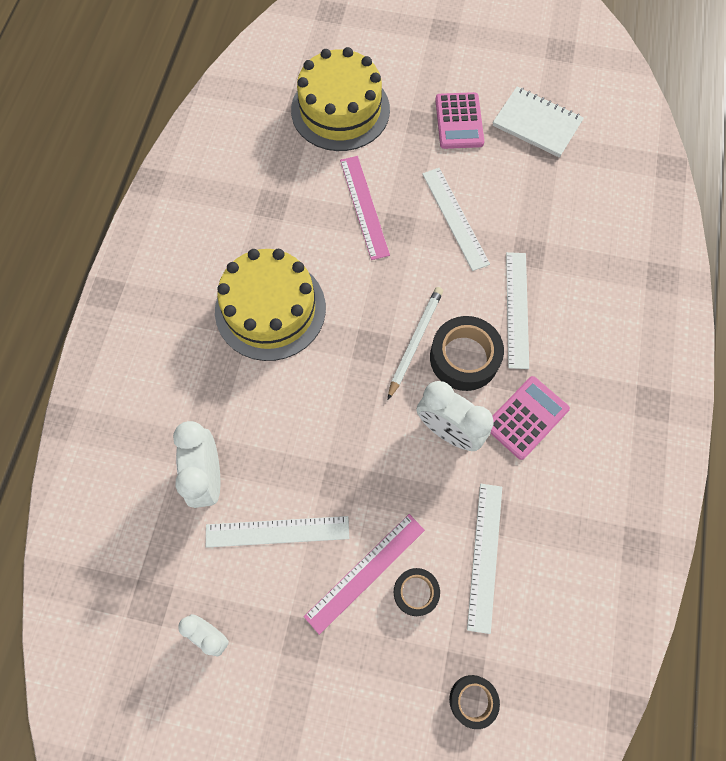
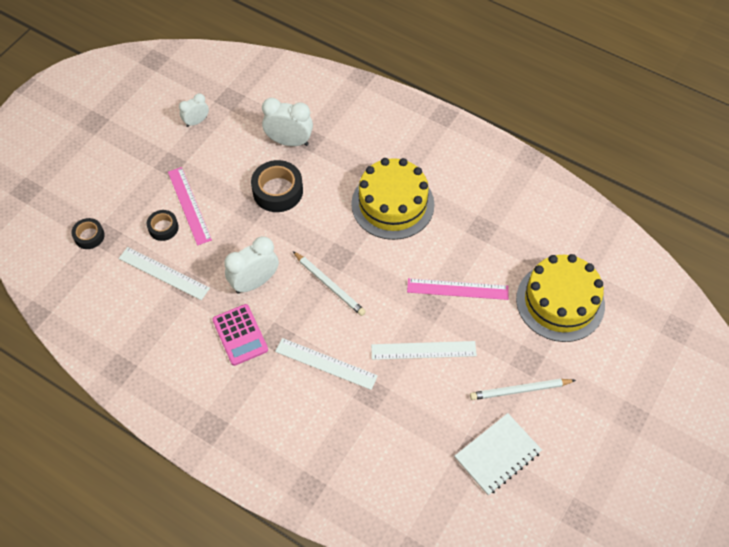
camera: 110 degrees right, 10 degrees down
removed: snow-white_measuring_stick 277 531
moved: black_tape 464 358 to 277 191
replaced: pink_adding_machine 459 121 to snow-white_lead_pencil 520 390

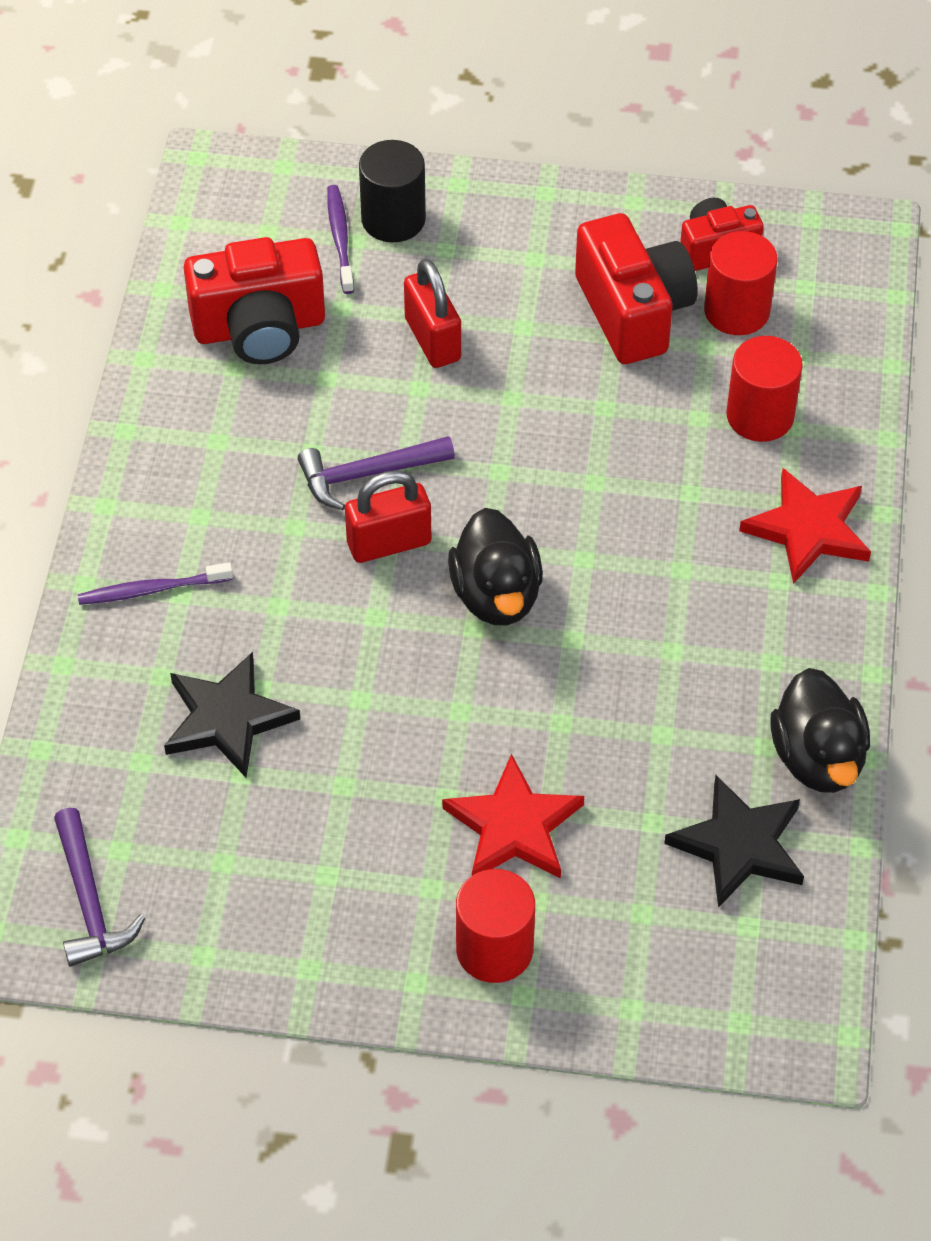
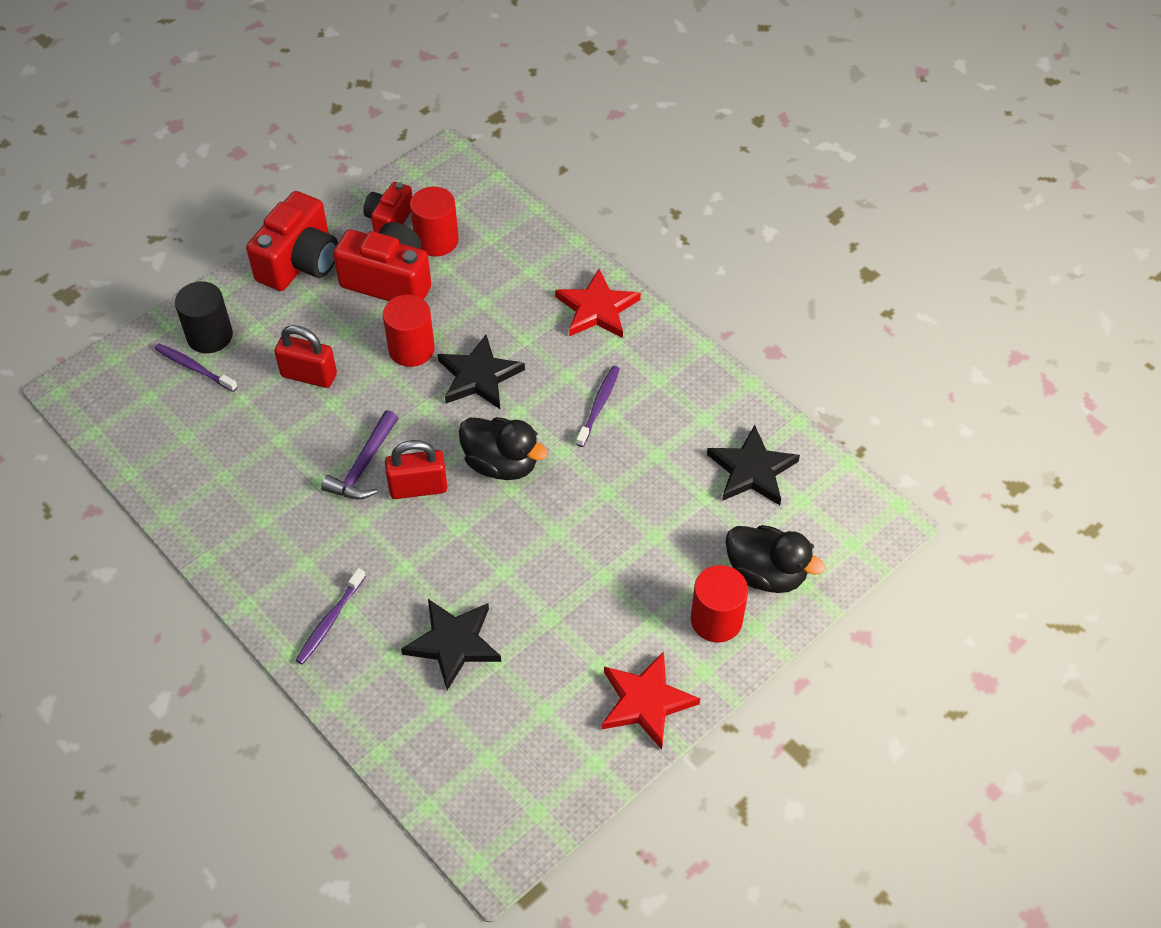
camera: 50 degrees left, 0 degrees up
removed: violet_hammer 89 901
added: black_five-pointed_star 479 376; violet_toothbrush 599 405
moved: red_photo_camera 259 328 to 300 262; red_five-pointed_star 514 826 to 646 702; red_cylinder_shape 760 416 to 411 349; black_duck 818 758 to 766 574
turned: red_padlock 389 543 = 418 488 60 degrees clockwise

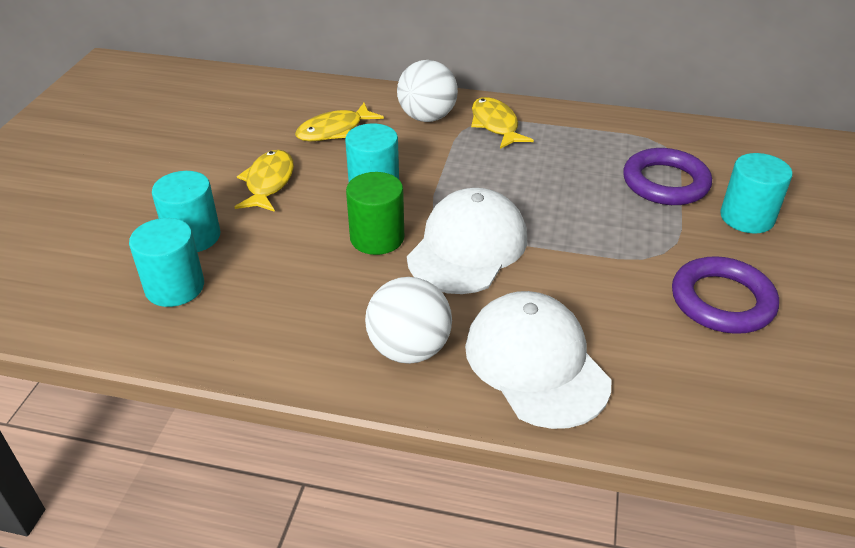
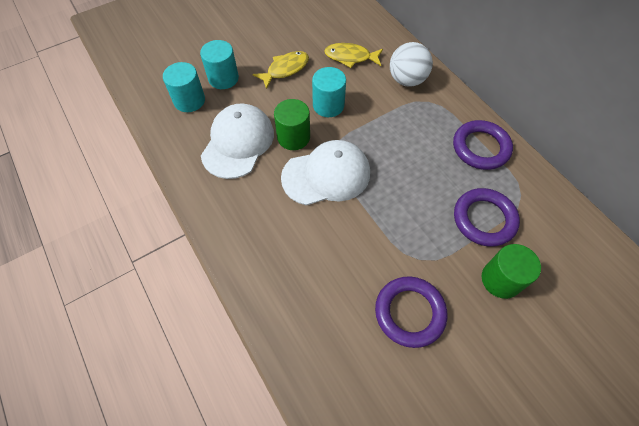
camera: 45 degrees right, 20 degrees up
removed: snow-white_play_ball 409 349; golden_fish 495 125
added: violet_ring 480 148
moved: snow-white_peaked_cap 536 363 to 238 143
recoloured: aqua_cylinder_shape 747 217 to emerald_cylinder_shape 501 279

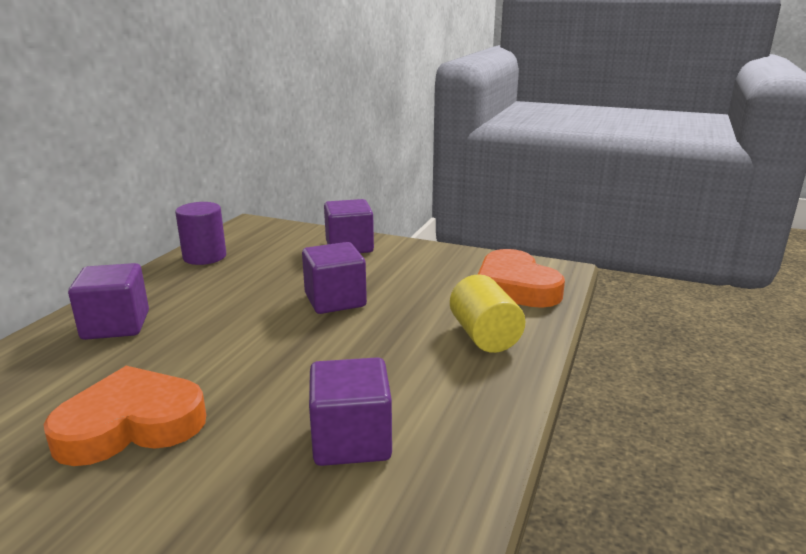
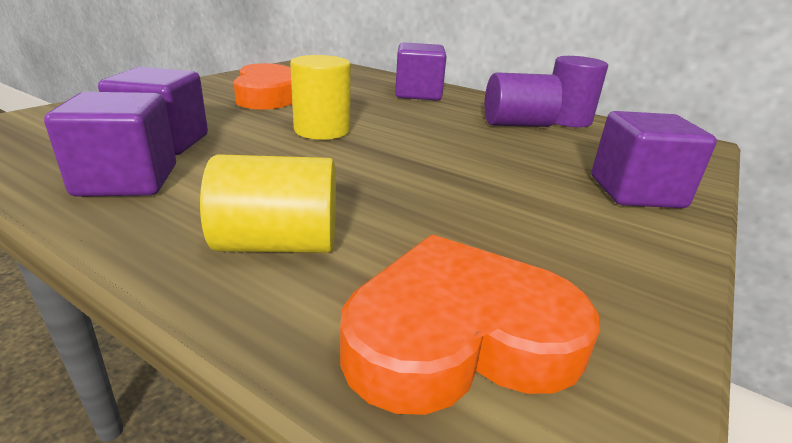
camera: 100 degrees right, 5 degrees up
added: golden_cylinder_shape 322 130; violet_cylinder_shape 517 124
moved: violet_cube 335 300 to 127 180

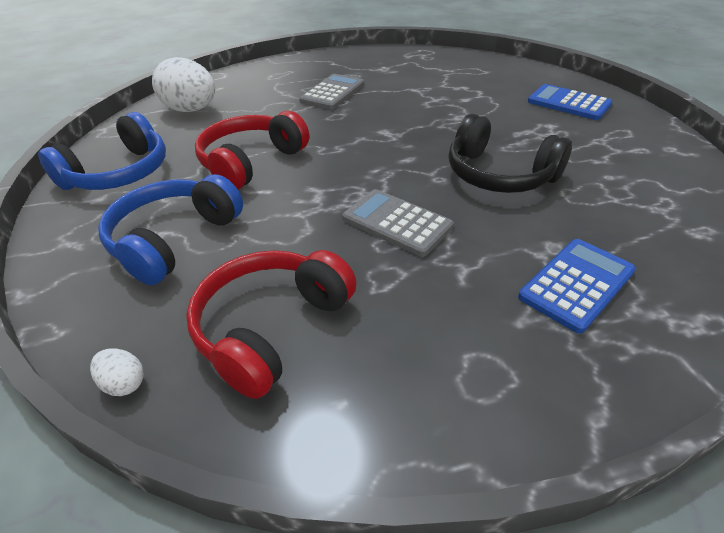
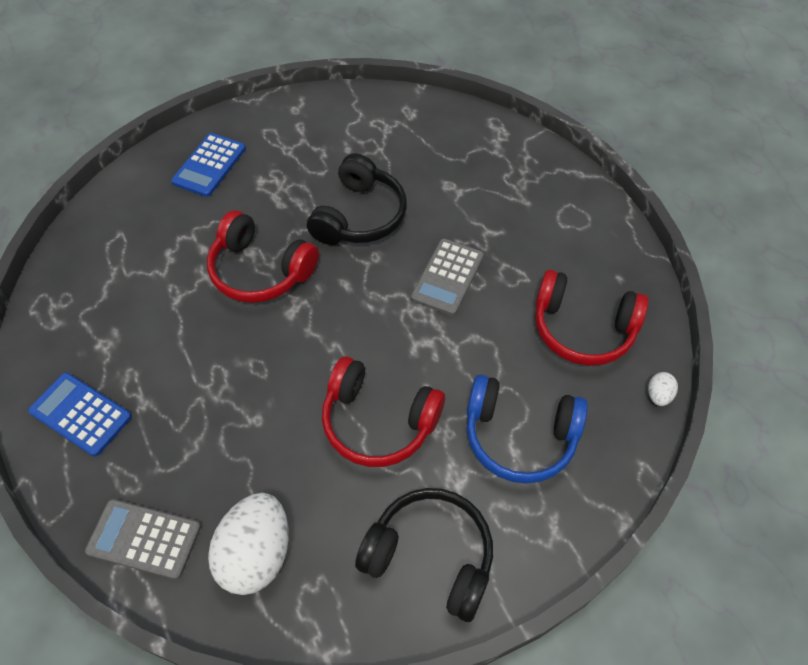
camera: 105 degrees left, 15 degrees up
added: red_over-ear_headphones 260 270
moved: gray_adding_machine 332 93 to 144 539; cobalt_adding_machine 576 284 to 80 414
recoloured: cobalt_over-ear_headphones 119 173 to black_over-ear_headphones 430 557

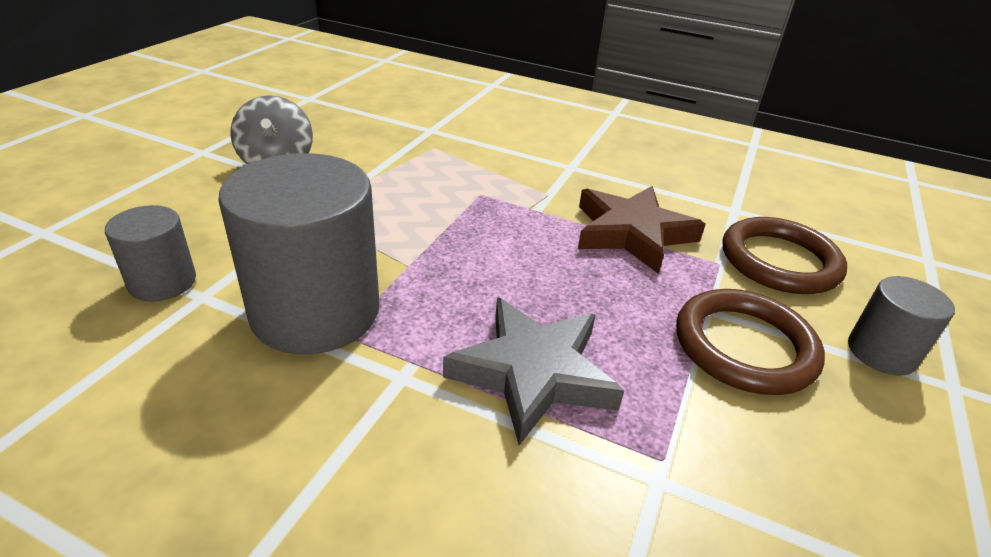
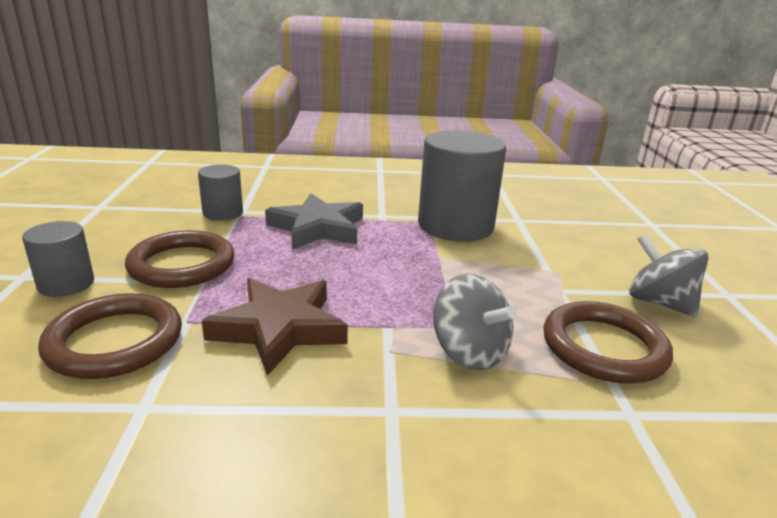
camera: 155 degrees right, 10 degrees down
added: gray_whirligig 469 352; dark_brown_ring 603 347
moved: gray_cylinder_shape 162 282 to 223 213

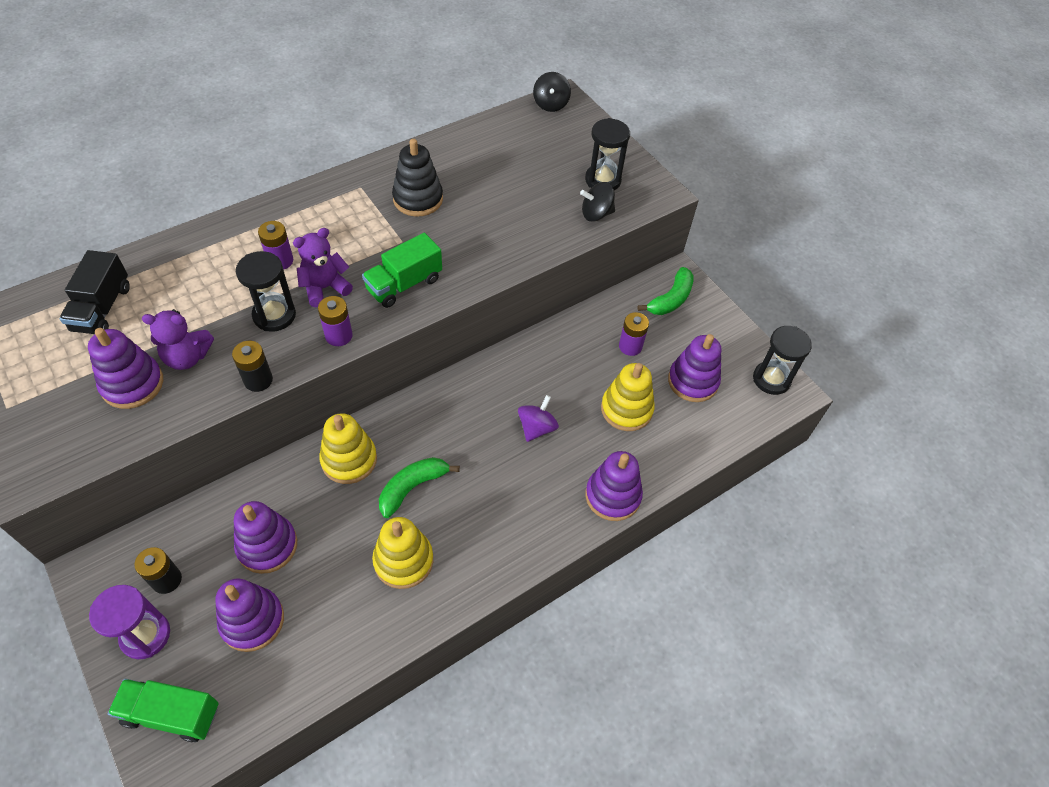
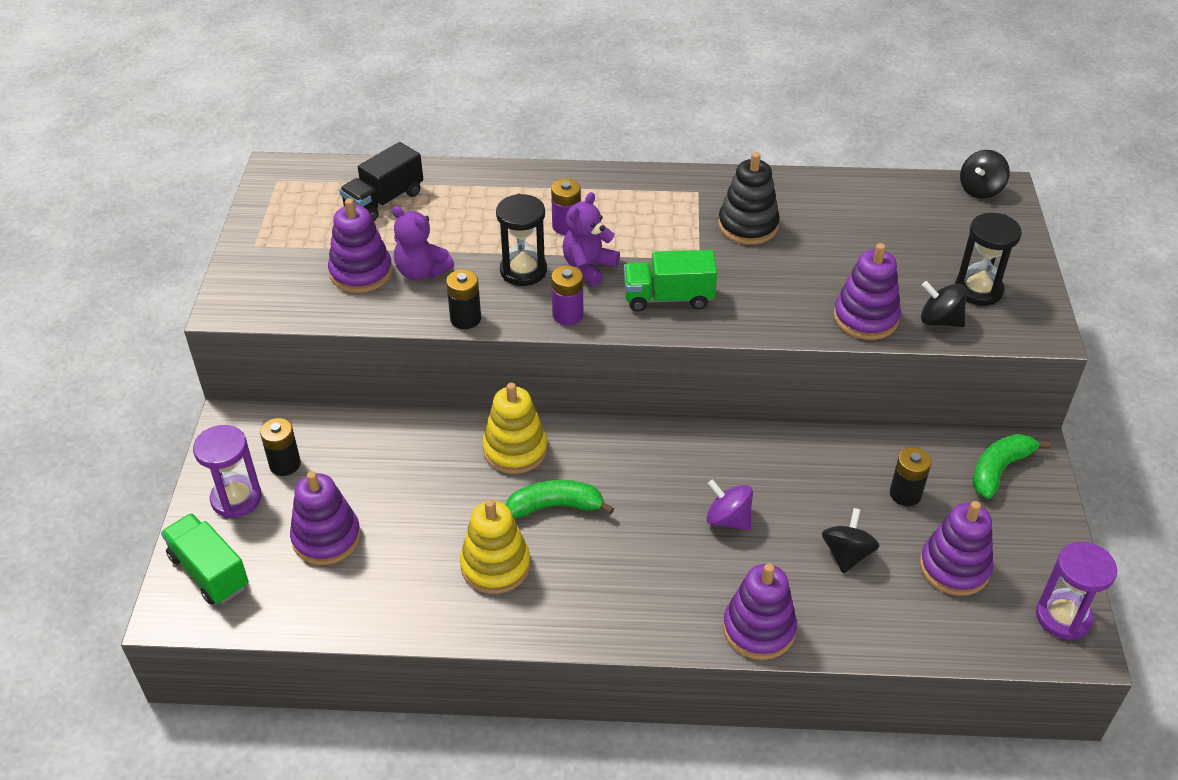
camera: 40 degrees right, 10 degrees down
moved: violet_stacking_rings 267 546 to 865 318
replaced: golden_stacking_rings 626 409 to black_whirligig 846 554
recoloured: violet_battery 630 346 to black_battery 905 494; black_hourglass 771 379 to violet_hourglass 1063 617
turned: violet_teddy_bear 325 288 = 588 267 60 degrees counterclockwise; violet_whirligig 536 428 = 728 519 120 degrees counterclockwise; emerald_banana 670 299 = 999 470 150 degrees clockwise

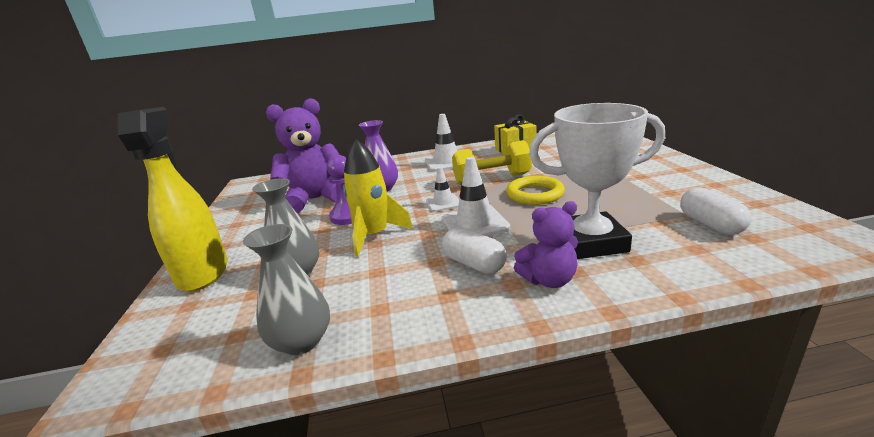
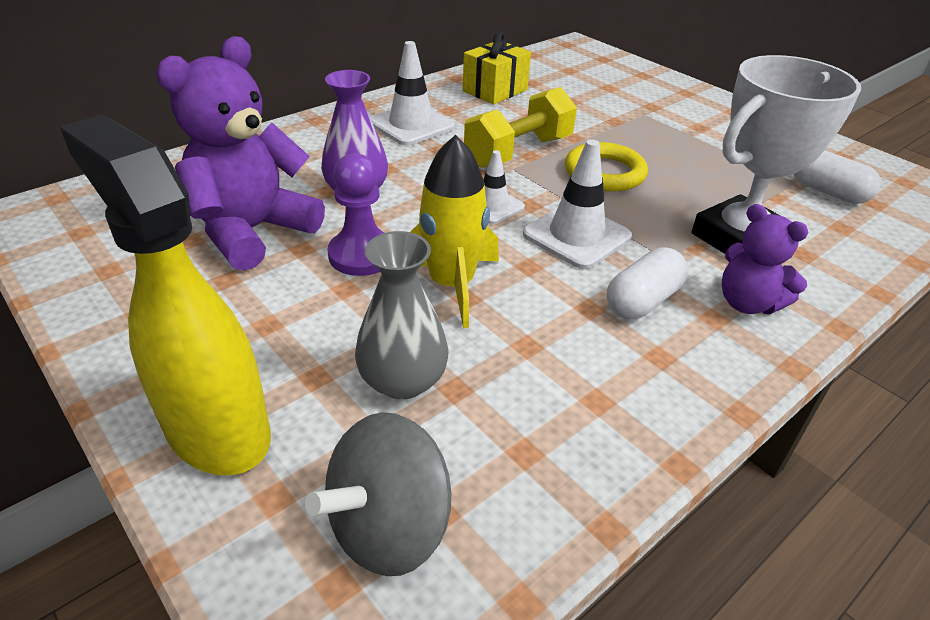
camera: 35 degrees left, 15 degrees up
removed: gray_tall_vase 301 341
added: gray_whirligig 389 527
turned: snow-white_pill 474 264 = 642 301 60 degrees counterclockwise; violet_teddy_bear 548 280 = 747 303 90 degrees clockwise

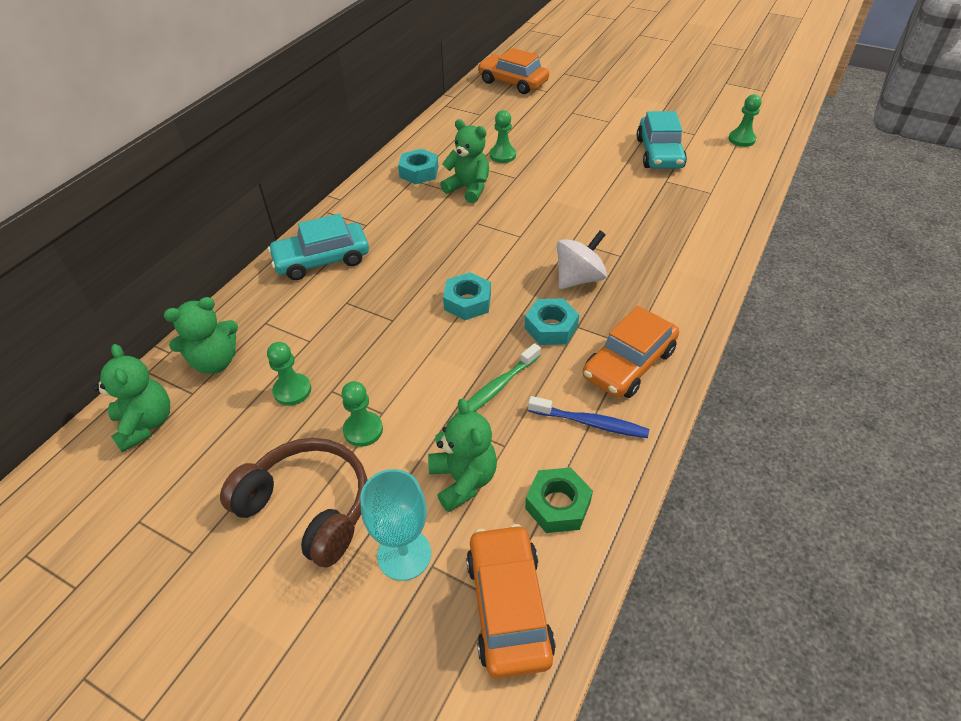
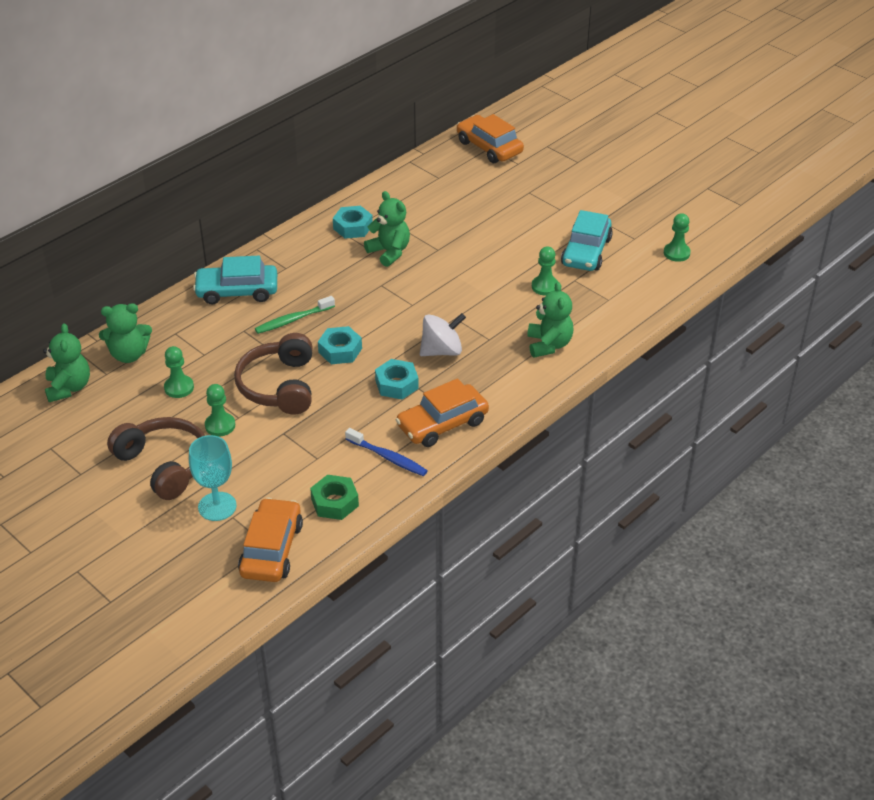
camera: 15 degrees right, 5 degrees down
added: dark_brown_over-ear_headphones 279 386
moved: emerald_teddy_bear 463 480 to 549 345; emerald_toothbrush 497 388 to 293 320; emerald_pawn 502 155 to 545 286

